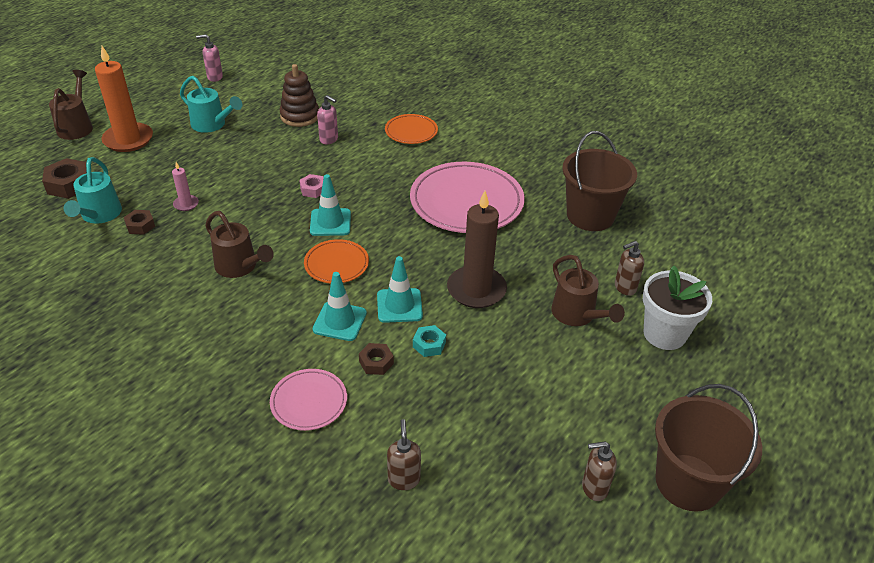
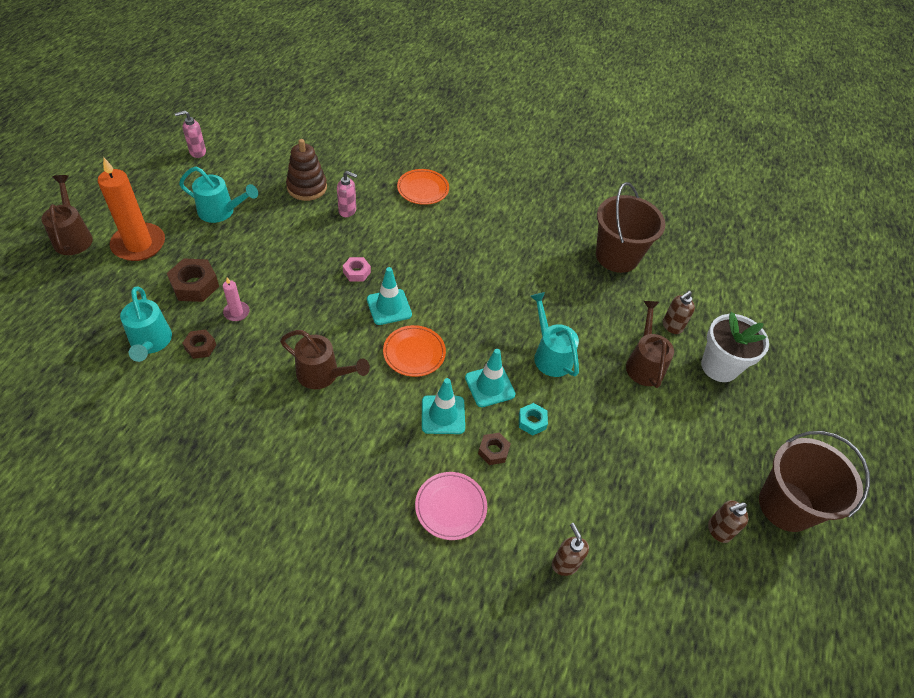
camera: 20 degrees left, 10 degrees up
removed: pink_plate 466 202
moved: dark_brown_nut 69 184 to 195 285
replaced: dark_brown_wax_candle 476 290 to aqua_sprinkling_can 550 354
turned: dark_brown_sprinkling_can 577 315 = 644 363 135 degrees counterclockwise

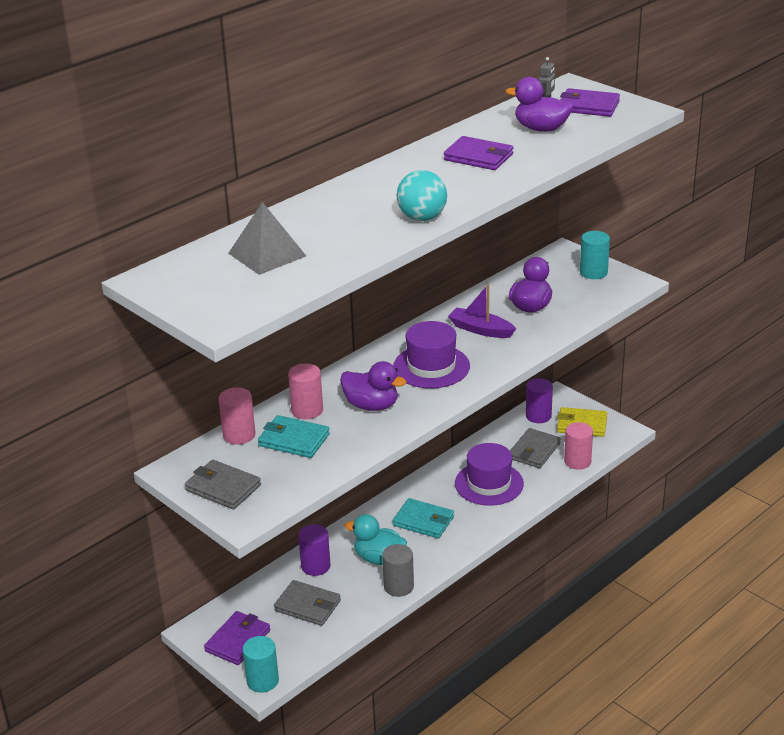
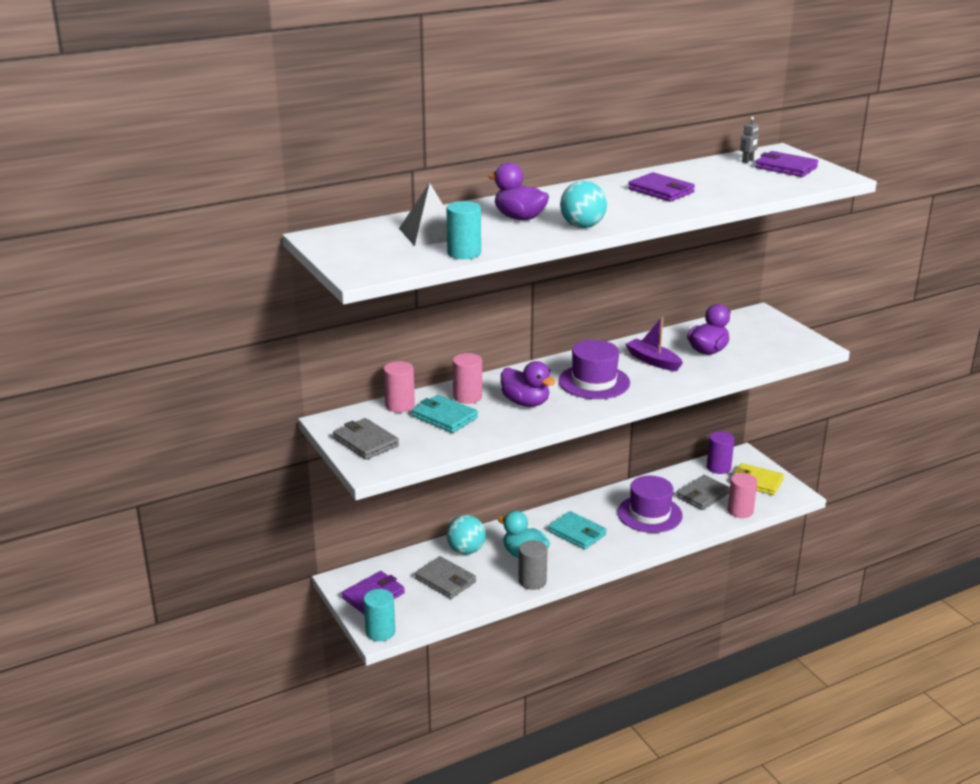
camera: 15 degrees right, 5 degrees down
moved: violet_duck 541 129 to 519 218; aqua_cylinder_shape 593 272 to 464 253
replaced: violet_cylinder_shape 315 566 to aqua_play_ball 466 550

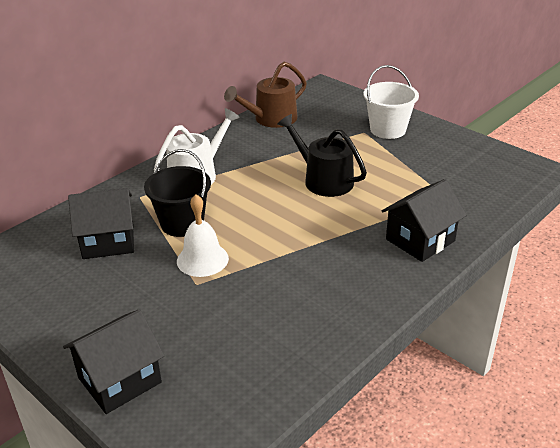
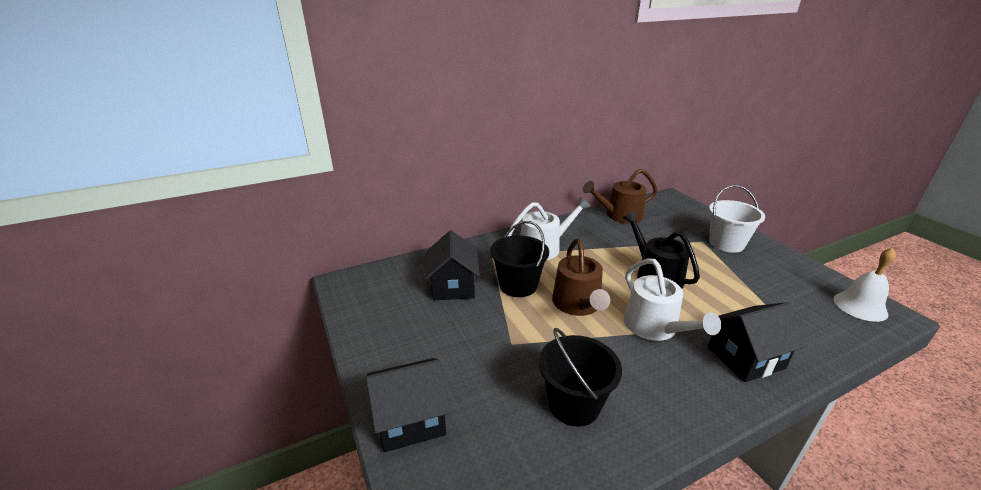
camera: 20 degrees right, 5 degrees down
added: black_pail 574 404; dark_brown_sprinkling_can 578 304; snow-white_sprinkling_can 655 327
moved: snow-white_bell 202 259 to 860 306
turned: black_toy_house 108 241 = 453 286 75 degrees clockwise

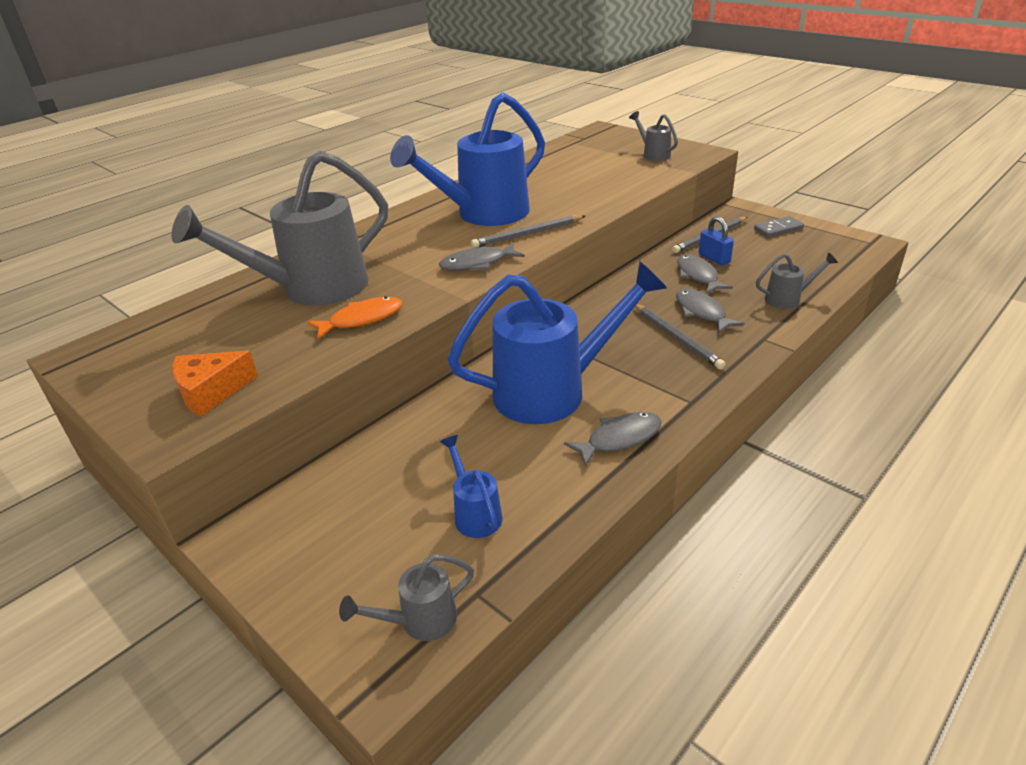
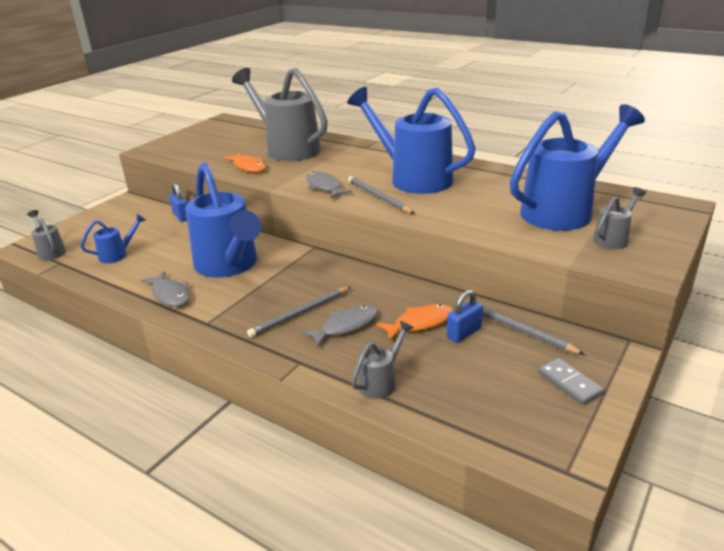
camera: 80 degrees right, 5 degrees down
removed: bright_orange_piece_of_cheese 211 392
added: cobalt_padlock 181 216; cobalt_sprinkling_can 564 211
recoloured: gray_fish 698 276 to bright_orange_fish 420 323
turned: gray_sprinkling_can 788 299 = 381 381 120 degrees counterclockwise

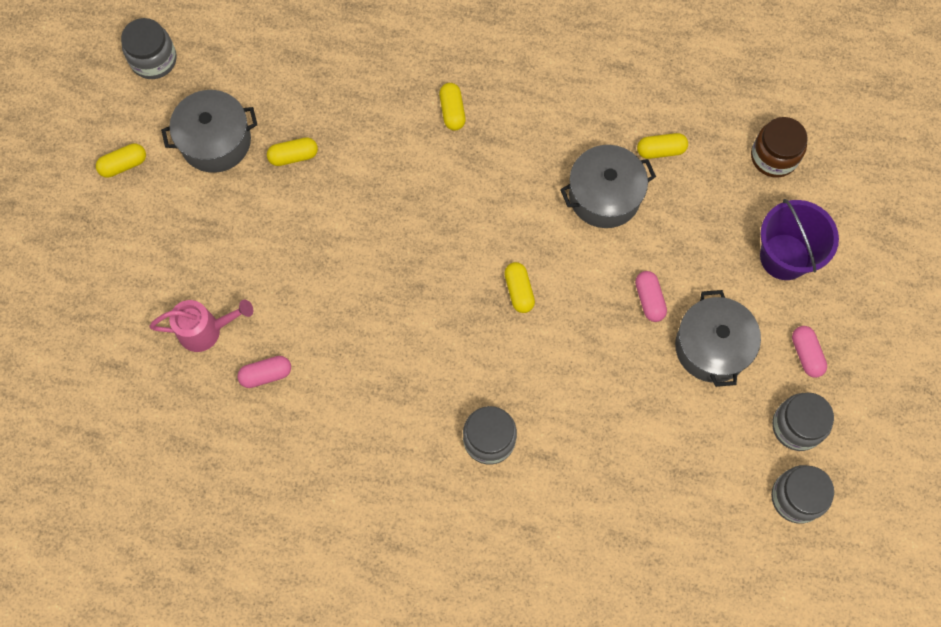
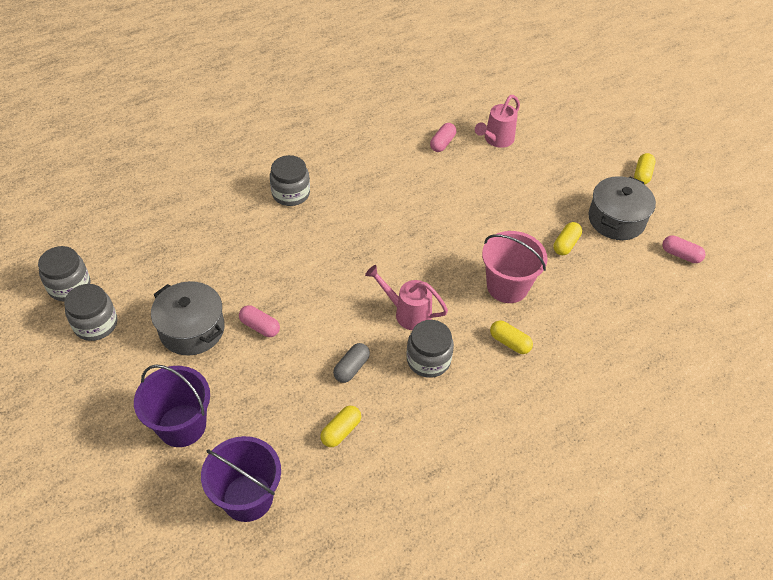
camera: 135 degrees right, 20 degrees down
removed: golden_pill 519 291
added: pink_sprinkling_can 408 313; pink_pail 507 286
moved: gray_preserve_jar 154 60 to 428 360; pink_pill 806 354 to 680 255
replaced: gray_pot 604 196 to gray_pill 351 368; dark_brown_preserve_jar 774 156 to violet_pail 248 497

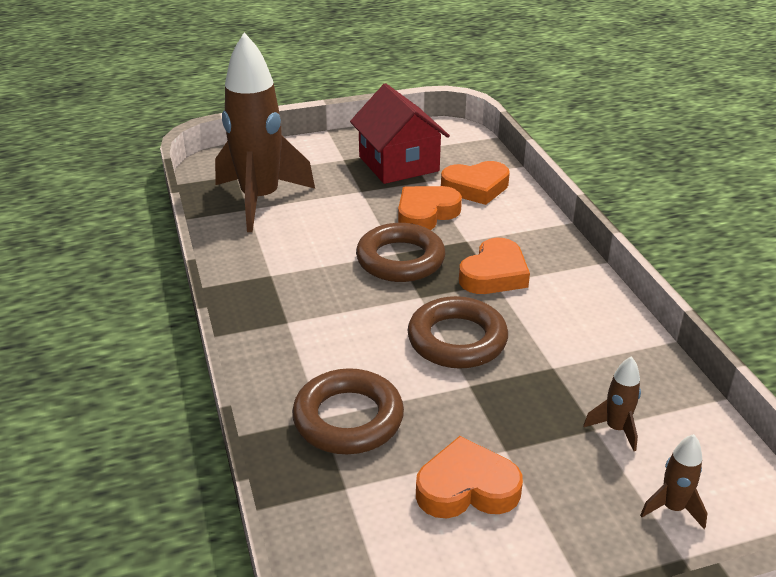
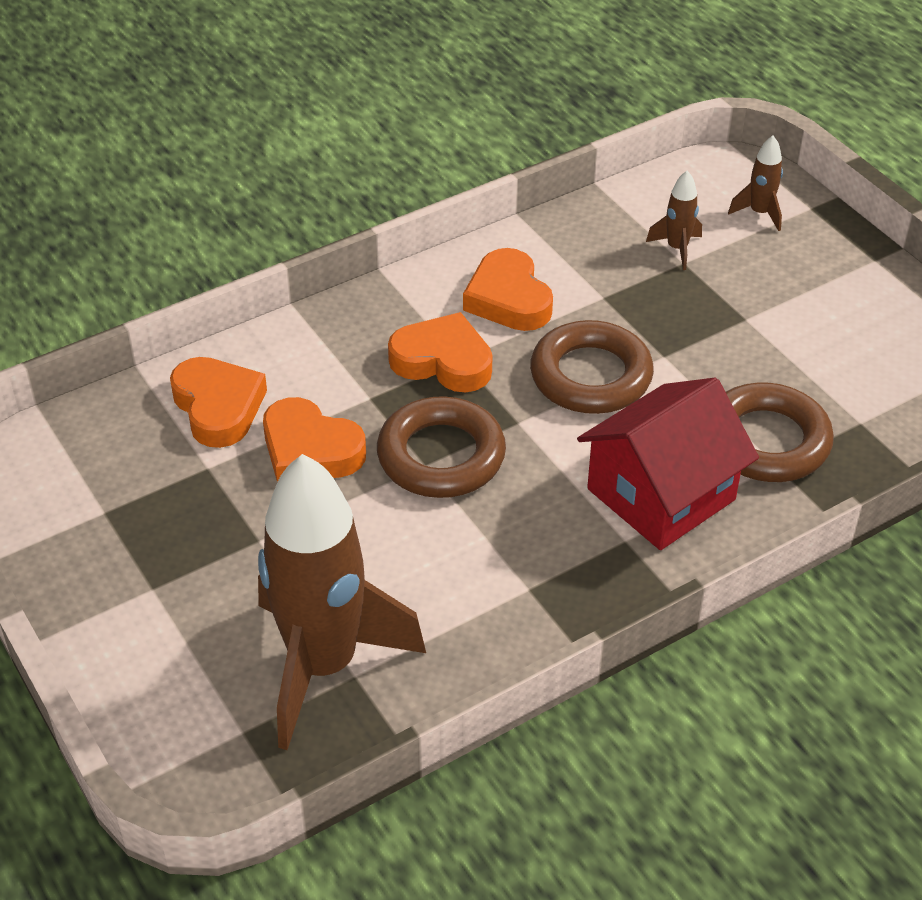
camera: 105 degrees left, 10 degrees up
moved: red_toy_house 398 164 to 661 494; bright_orange_love_heart 467 488 to 508 299

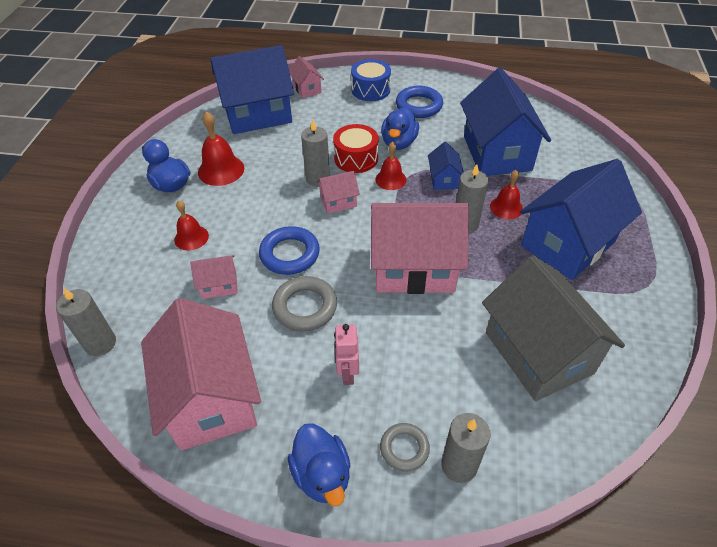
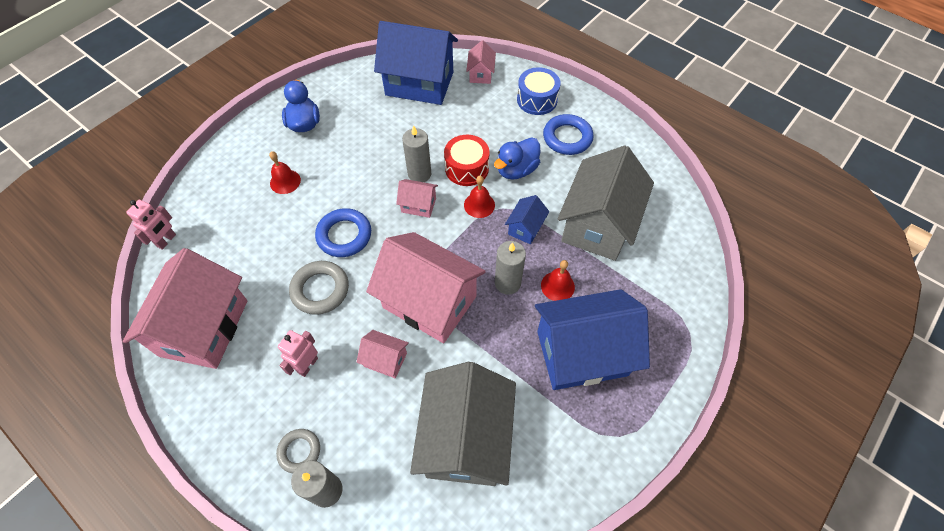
camera: 30 degrees right, 10 degrees up
removed: red_bell 221 170; cobalt_duck 322 475
moved: pink_toy_house 219 285 to 385 360
replaced: gray_wax_candle 100 343 to pink_robot_figure 166 240
recoloured: cobalt_toy_house 496 153 to gray_toy_house 598 224

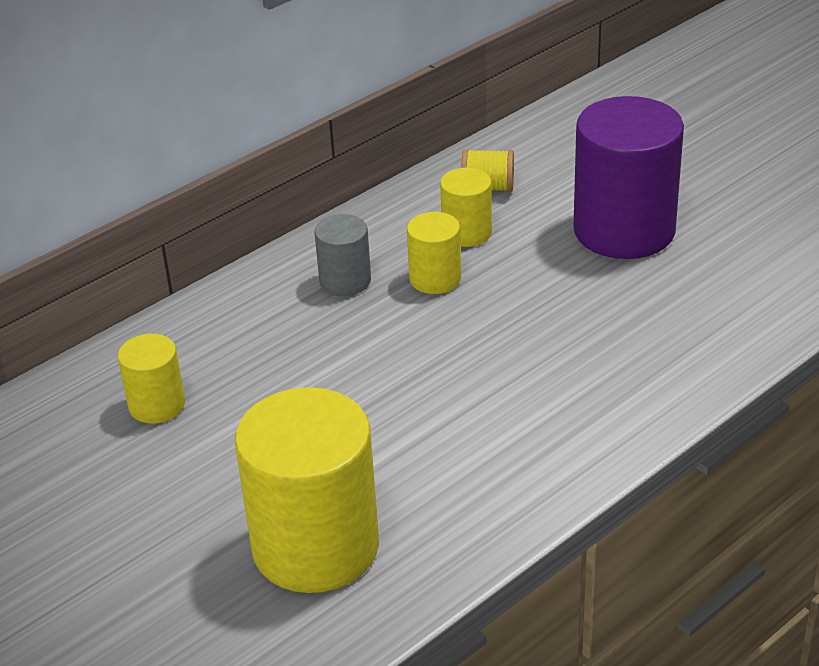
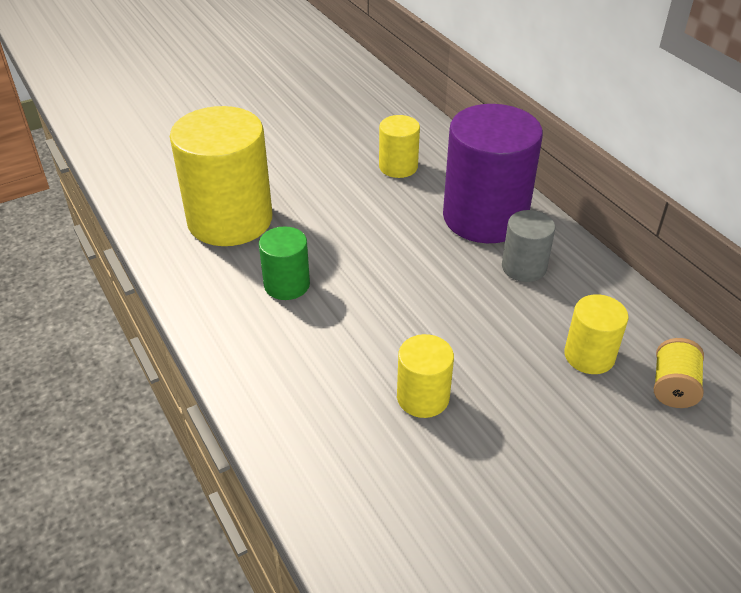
camera: 100 degrees right, 5 degrees up
added: emerald_cylinder_shape 287 284
moved: golden_cylinder_shape 435 279 to 423 397; violet_cylinder_shape 624 230 to 485 217

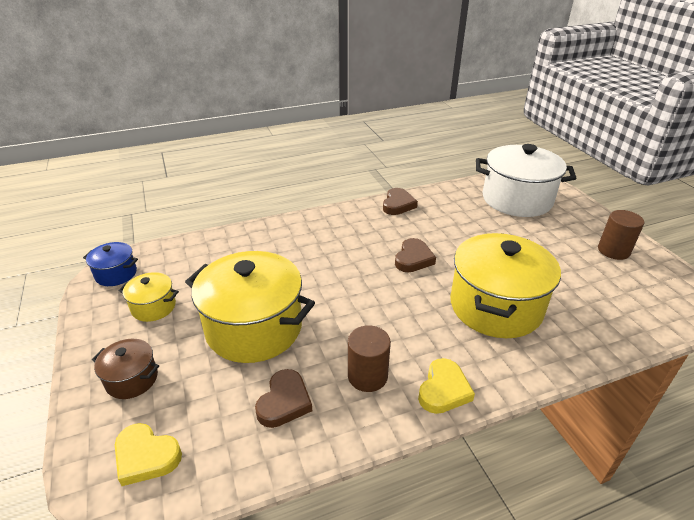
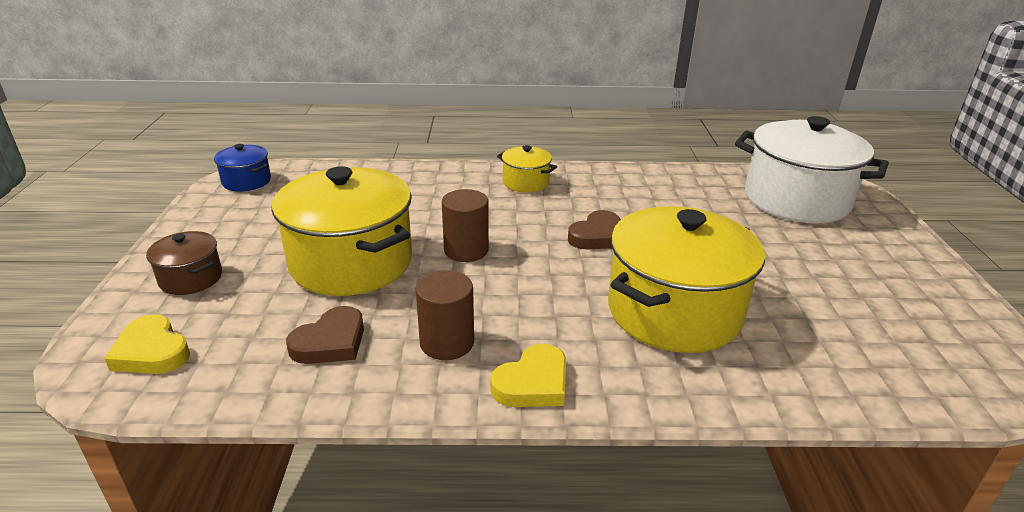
camera: 20 degrees right, 5 degrees down
removed: dark_brown_love_heart 398 204
moved: golden_pot 153 307 to 526 182; dark_brown_cylinder_shape 613 251 to 466 250

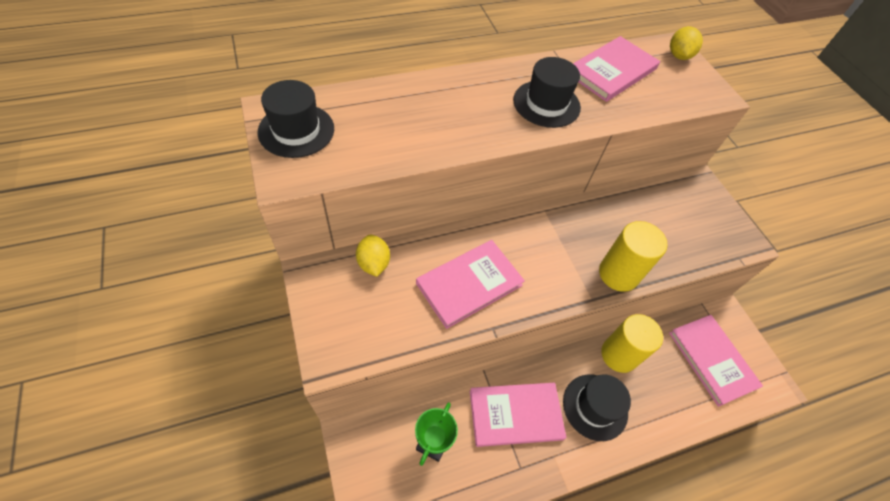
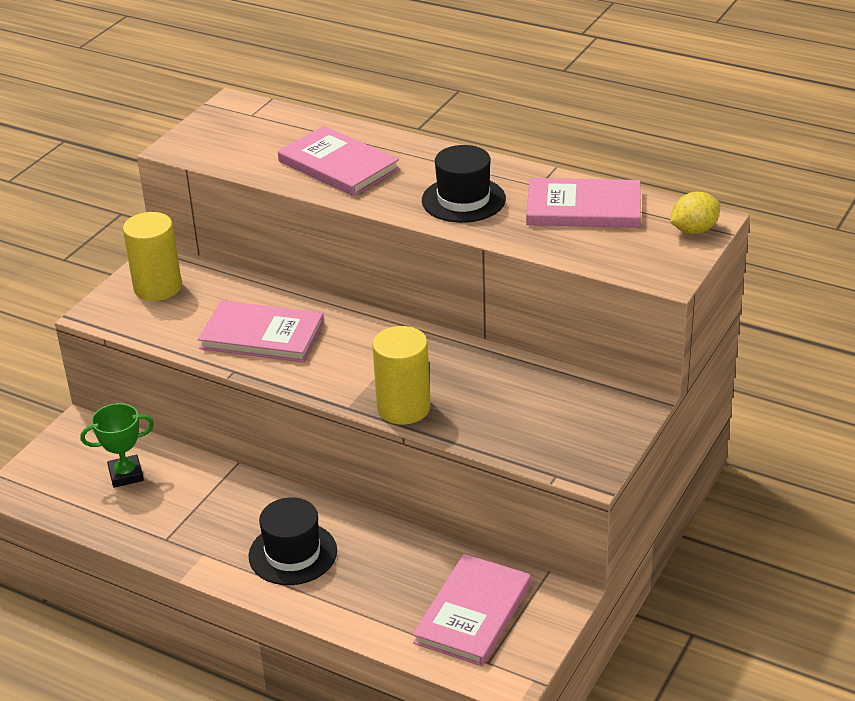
camera: 55 degrees right, 20 degrees down
removed: black_tall_hat 296 130; golden_toy_lemon 373 263
moved: pink_book 515 415 to 338 165; golden_cylinder_shape 619 355 to 158 287

